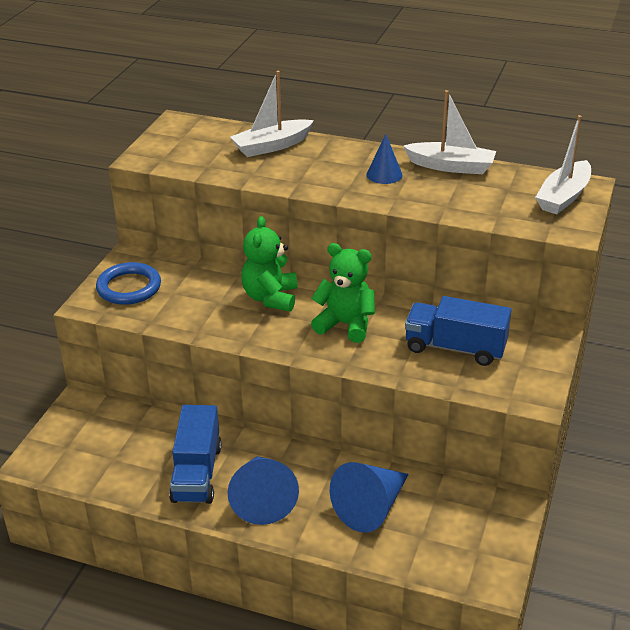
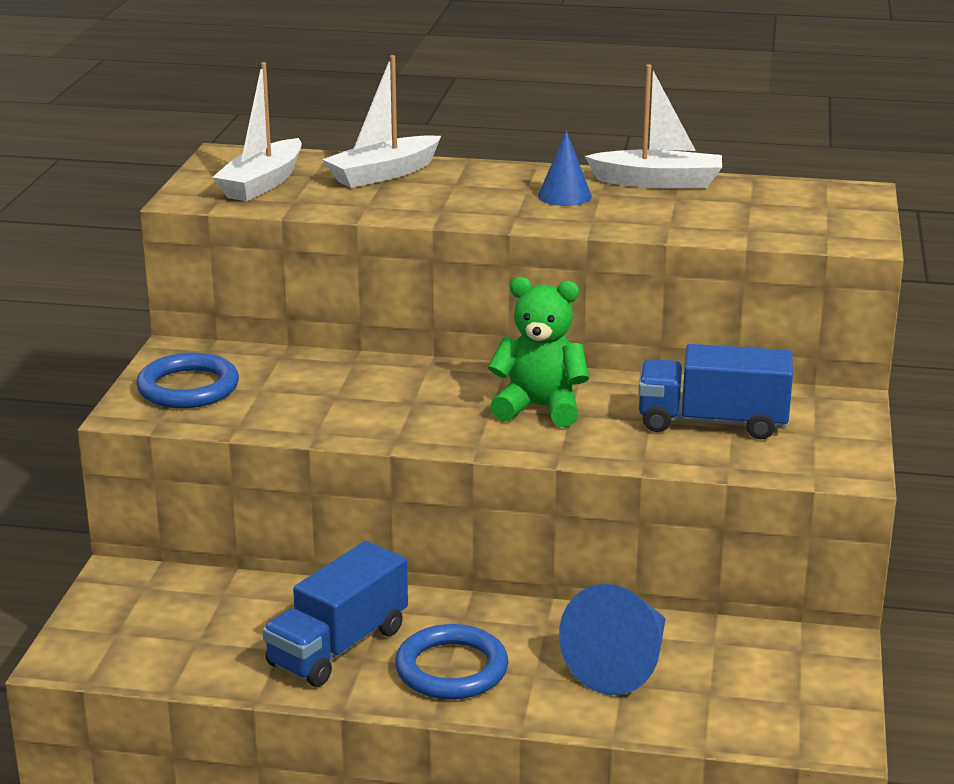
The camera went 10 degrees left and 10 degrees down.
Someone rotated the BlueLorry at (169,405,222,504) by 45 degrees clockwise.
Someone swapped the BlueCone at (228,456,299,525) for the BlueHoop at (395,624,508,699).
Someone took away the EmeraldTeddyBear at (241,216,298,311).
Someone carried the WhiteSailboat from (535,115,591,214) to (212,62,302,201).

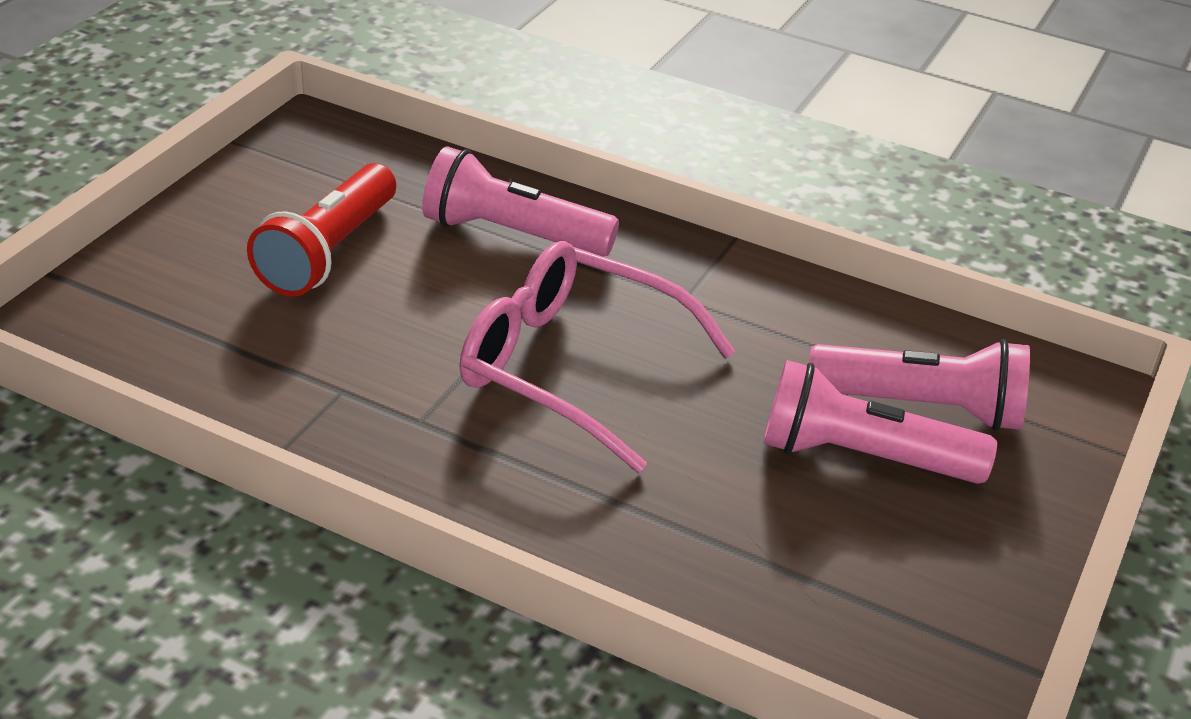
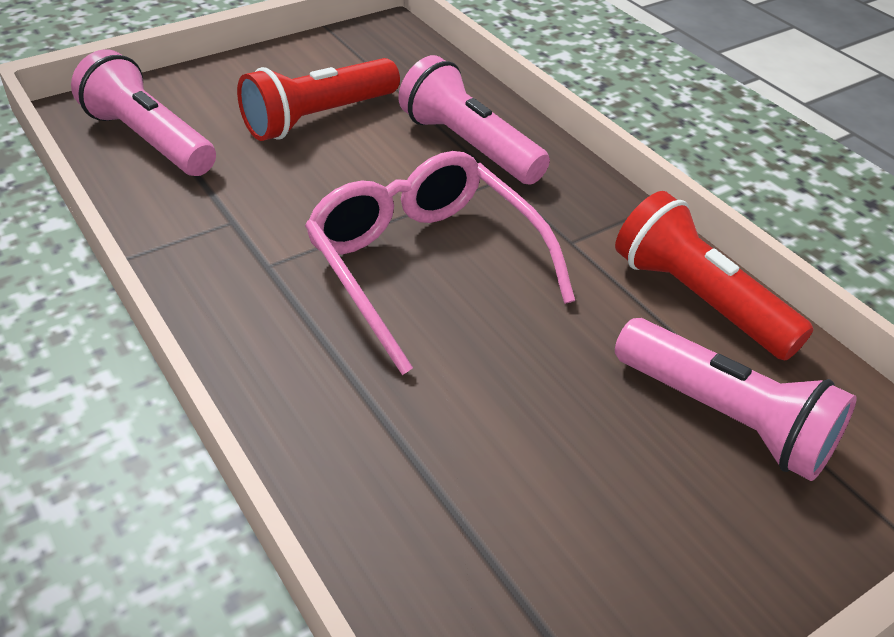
The camera went 30 degrees right and 5 degrees up.
Someone carried the PinkPocketTorch from (763,360,997,484) to (71,49,216,176).
Someone put down the CrimsonPocketTorch at (615,191,814,360).

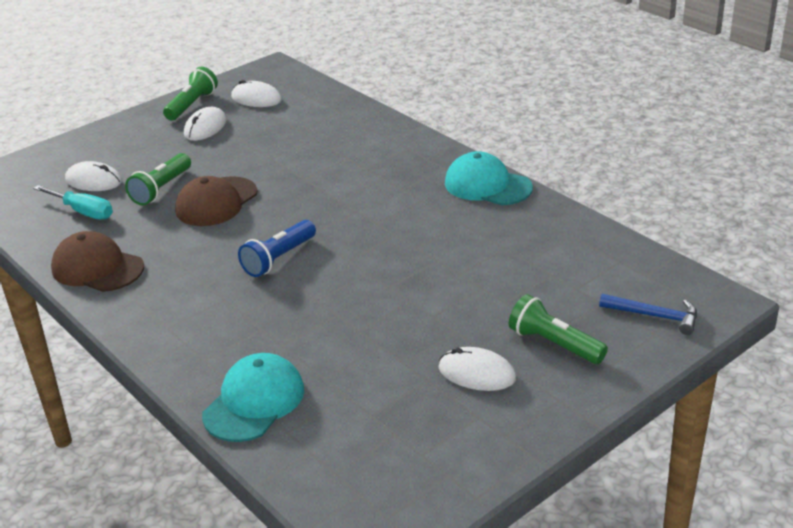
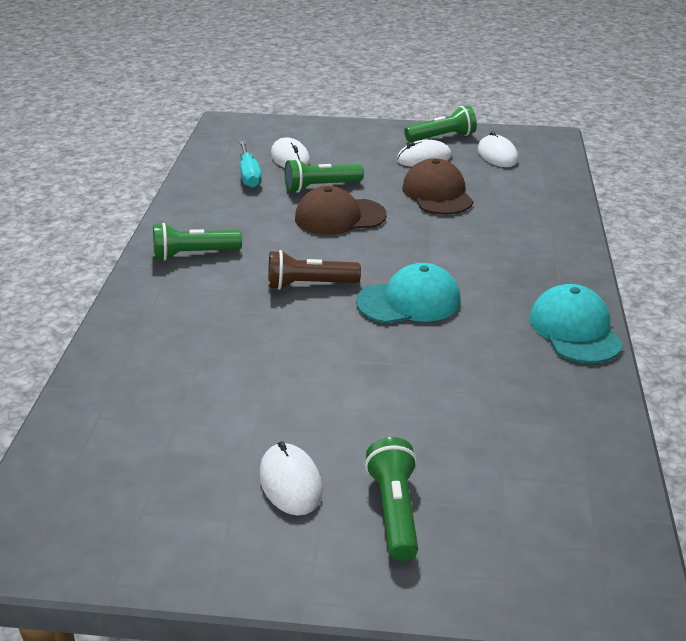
The camera went 45 degrees right and 0 degrees up.
Someone carried the RussetBaseballCap from (51,231,144,292) to (402,158,473,215).
Someone carried the AquaBaseballCap from (202,353,304,442) to (356,263,461,324).
Someone repainted the BluePocketTorch at (238,220,316,277), which became the RussetPocketTorch at (268,250,361,290).
Someone took away the BlueCarpenter'sHammer at (599,294,697,335).
Someone put down the EmeraldPocketTorch at (153,223,242,261).

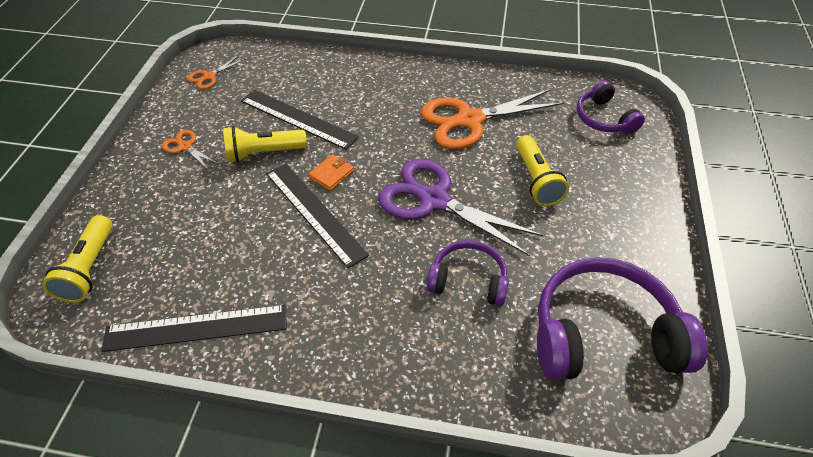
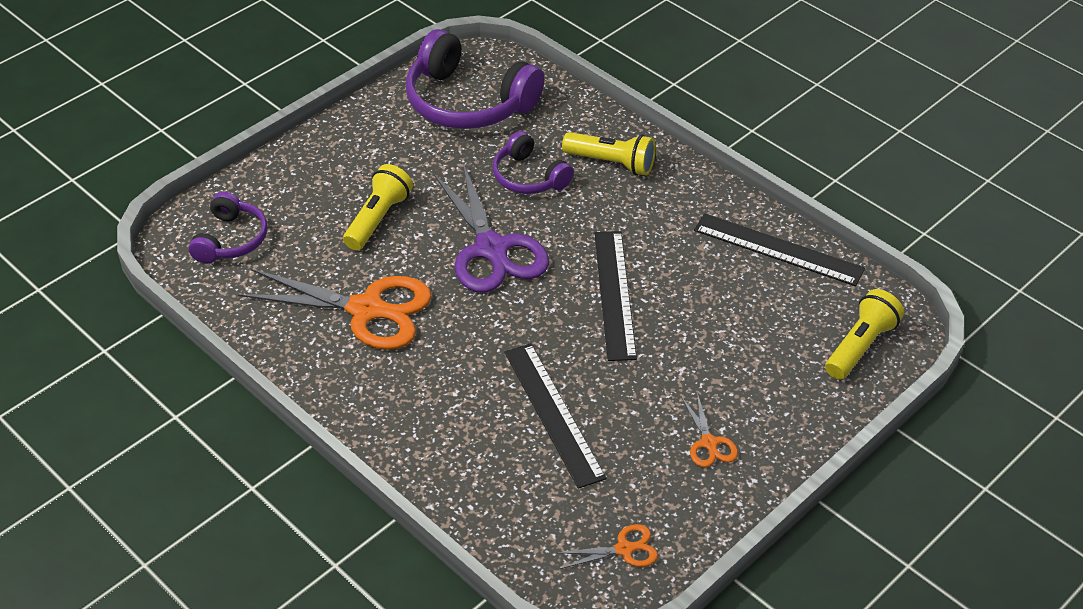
The camera went 145 degrees left and 5 degrees down.
Someone carried the YellowPocketTorch from (223,126,307,162) to (562,132,656,176).
Someone took away the OrangeColouredBillfold at (308,154,354,191).

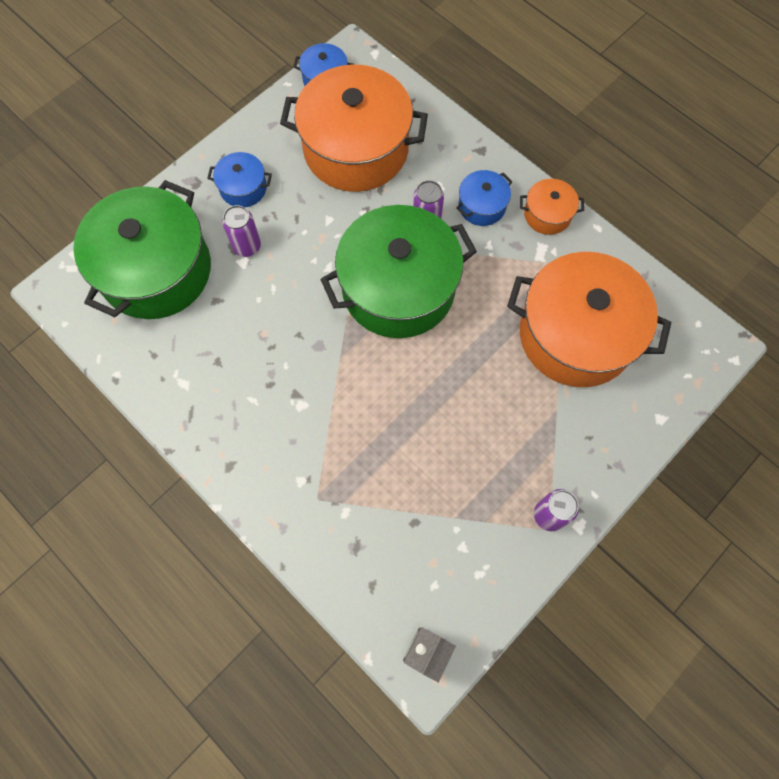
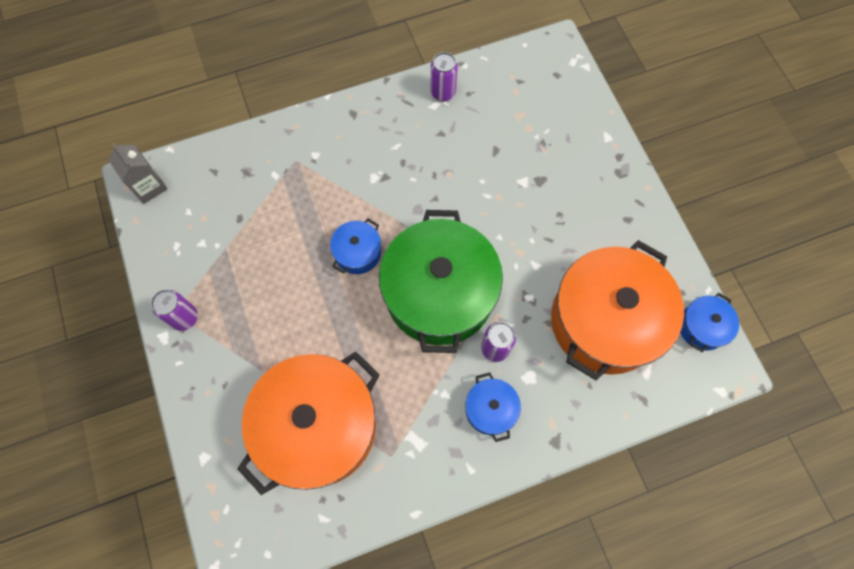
The camera went 115 degrees right and 0 degrees up.
Someone took away the EmeraldCookingPot at (73,180,211,319).
Someone carried the BlueCookingPot from (207,152,272,207) to (330,218,381,274).
Someone carried the RoyalPurpleCan from (222,205,261,257) to (431,52,458,101).
Someone took away the OrangeColouredCookingPot at (520,179,584,235).

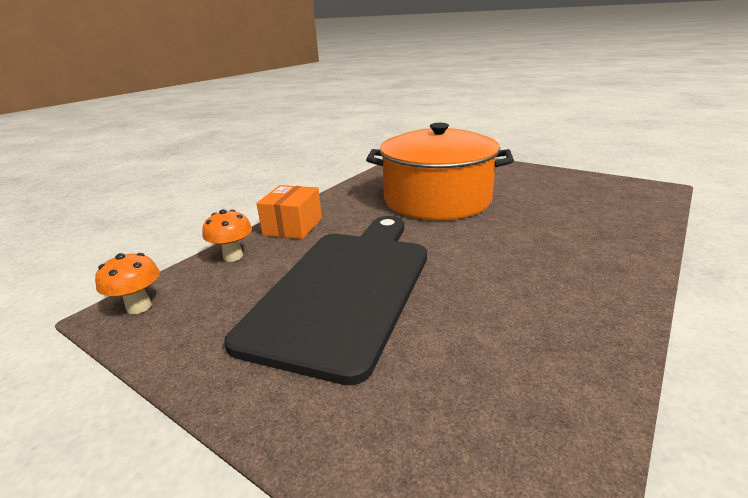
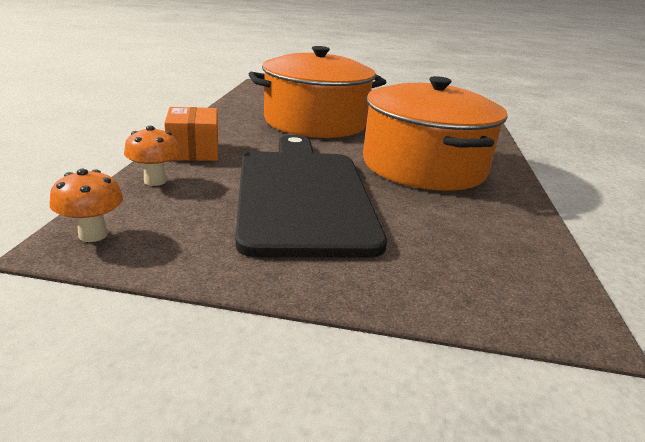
The camera went 30 degrees left and 0 degrees up.
Someone put down the OrangeColouredCookingPot at (363,76,507,191).

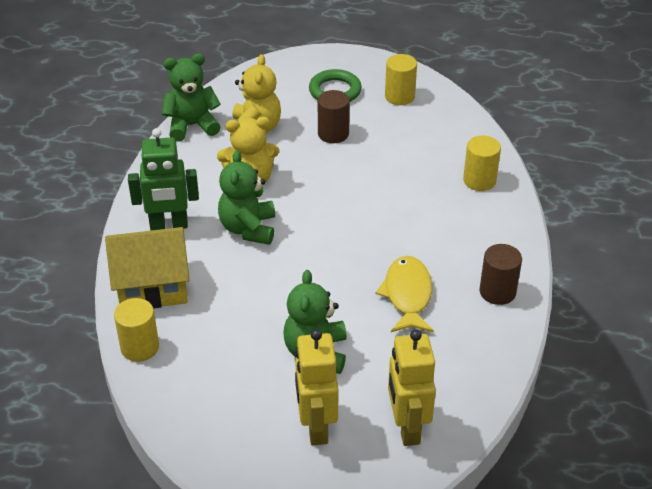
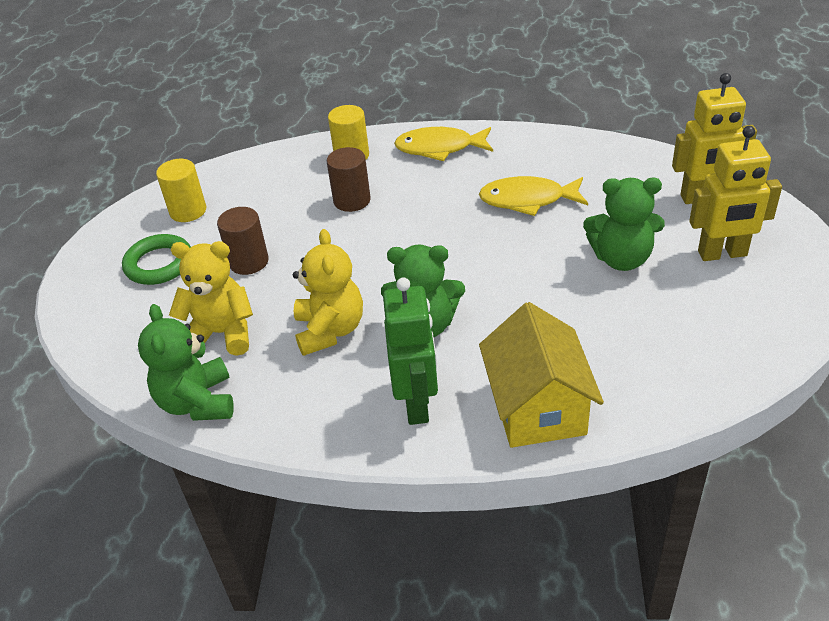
The camera went 85 degrees left and 0 degrees up.
Someone took away the YellowCylinderShape at (114,298,159,362).
Someone carried the RussetCylinderShape from (480,244,522,305) to (327,147,371,212).
Someone put down the YellowToyFish at (394,127,493,161).

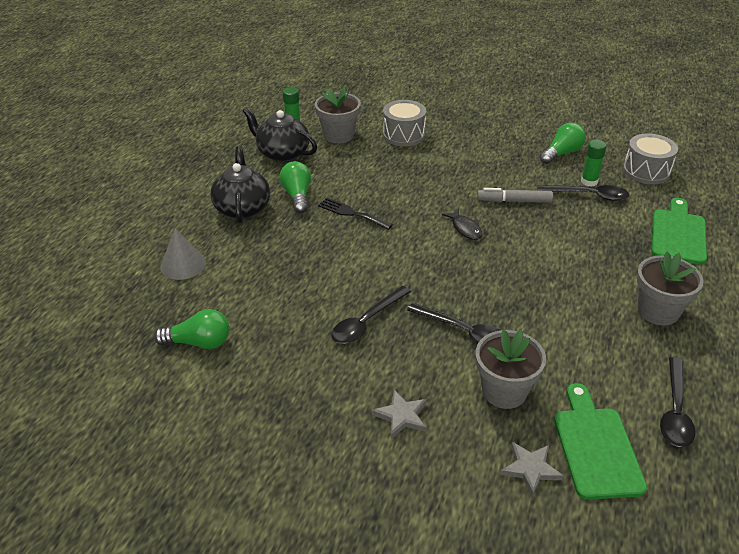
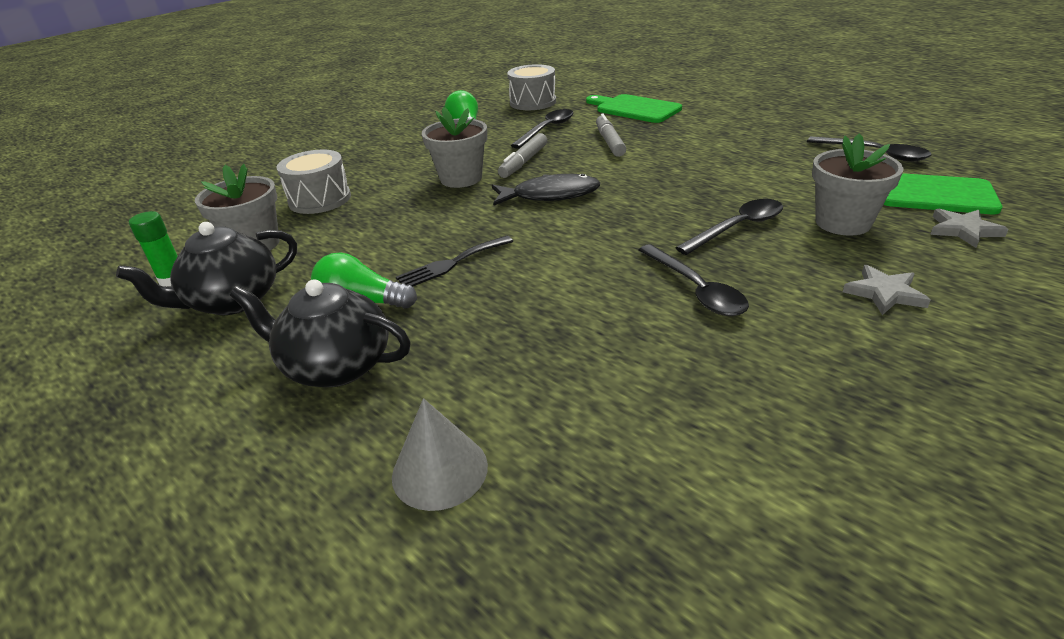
The camera went 65 degrees left and 5 degrees down.
Someone took away the EmeraldLightBulb at (154,309,229,349).
Someone scaled the JetBlackToyFish at (442,209,482,240) by 1.63.
Someone took away the EmeraldGlueStick at (581,140,607,187).
Someone carried the GreyFlowerPot from (636,252,704,326) to (422,107,487,188).
Someone put down the GreyMarkerPen at (596,113,626,157).

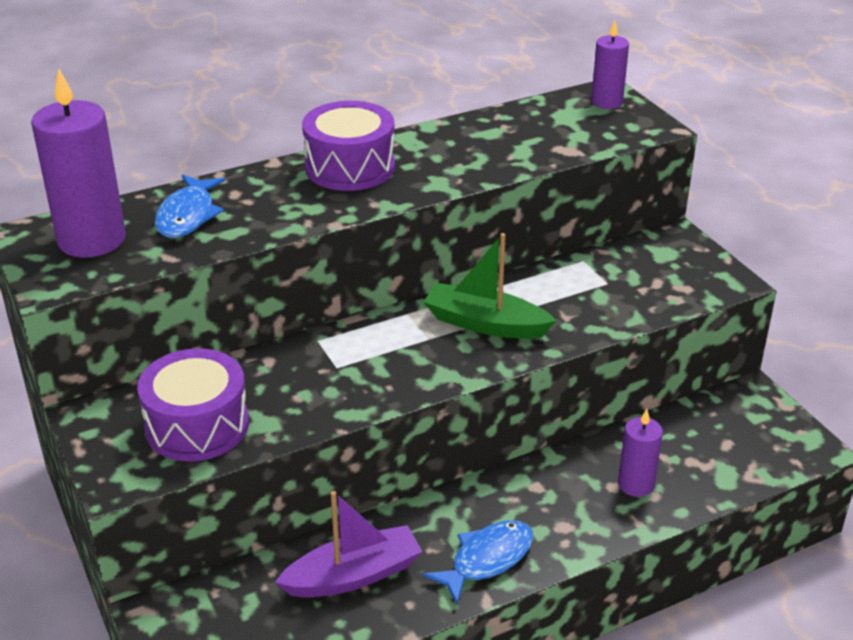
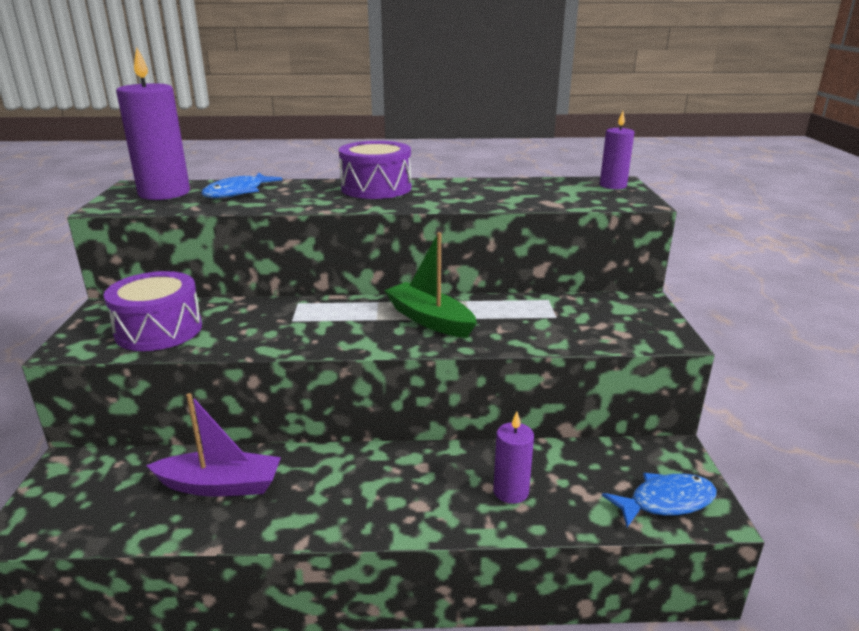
The camera went 25 degrees right and 10 degrees down.
Someone carried the BlueToyFish from (423,520,533,604) to (602,473,717,527).

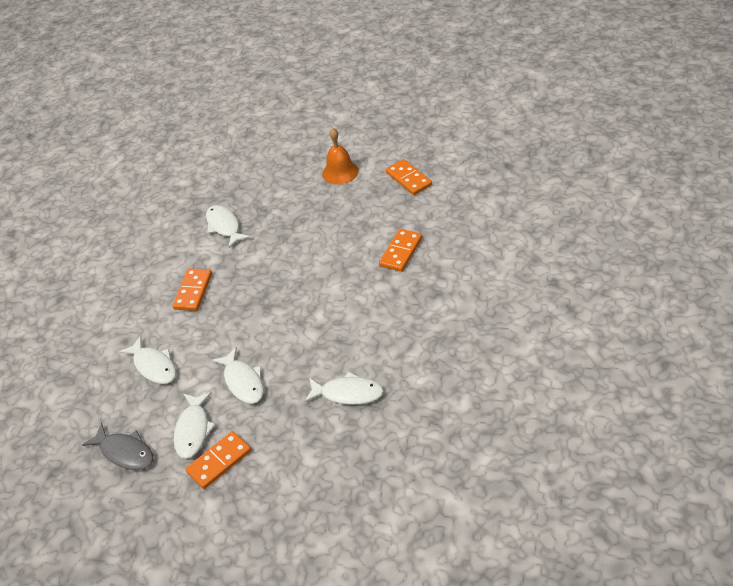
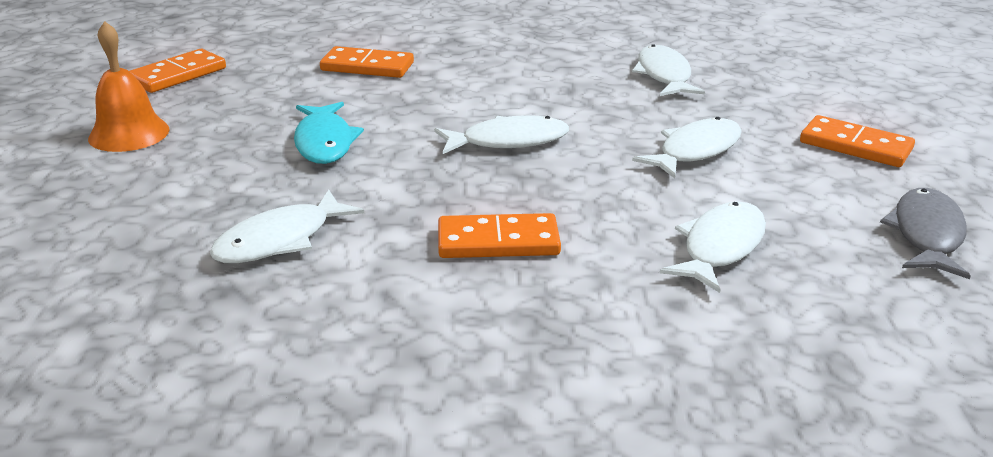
The camera went 110 degrees left and 15 degrees down.
Someone carried the WhiteToyFish from (173,392,216,459) to (434,115,569,154).
Someone put down the AquaToyFish at (294,102,364,164).

